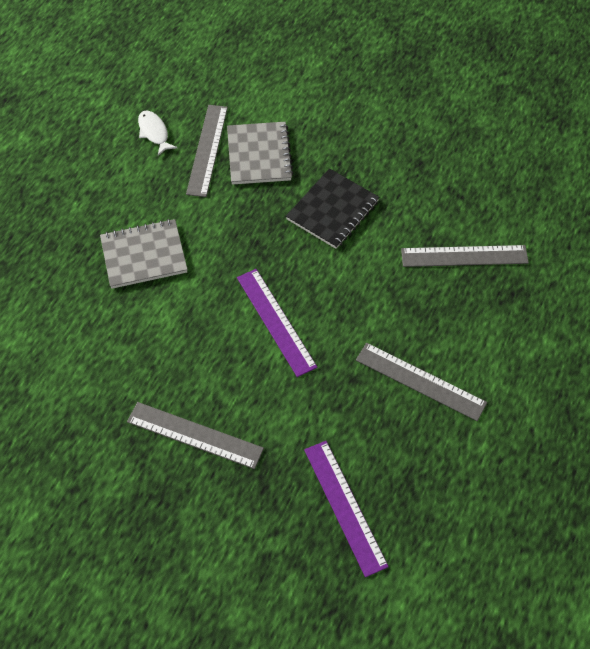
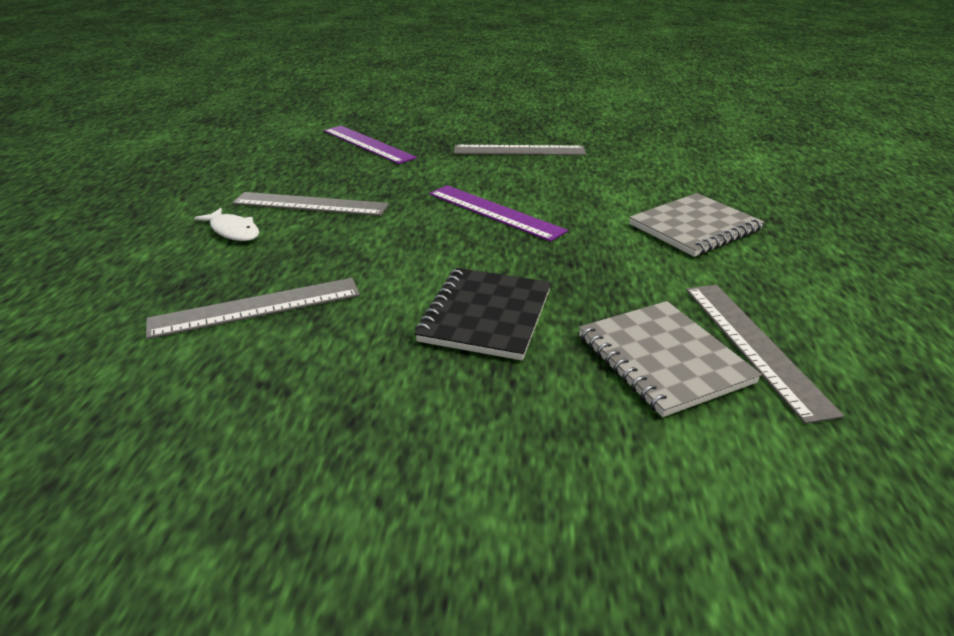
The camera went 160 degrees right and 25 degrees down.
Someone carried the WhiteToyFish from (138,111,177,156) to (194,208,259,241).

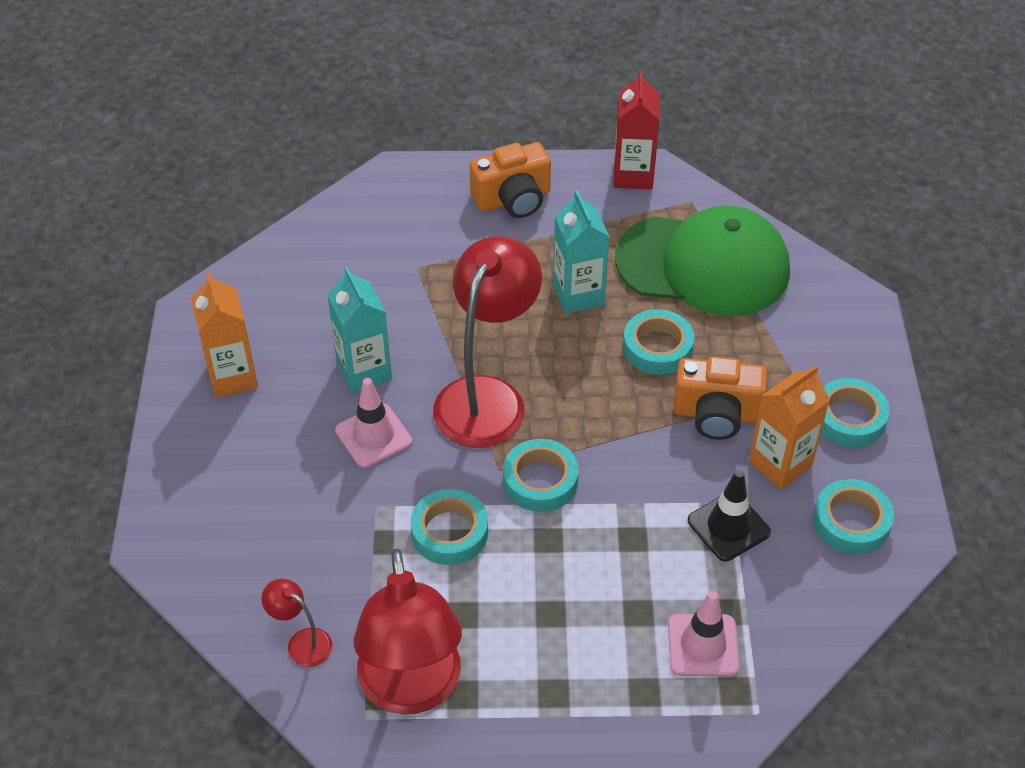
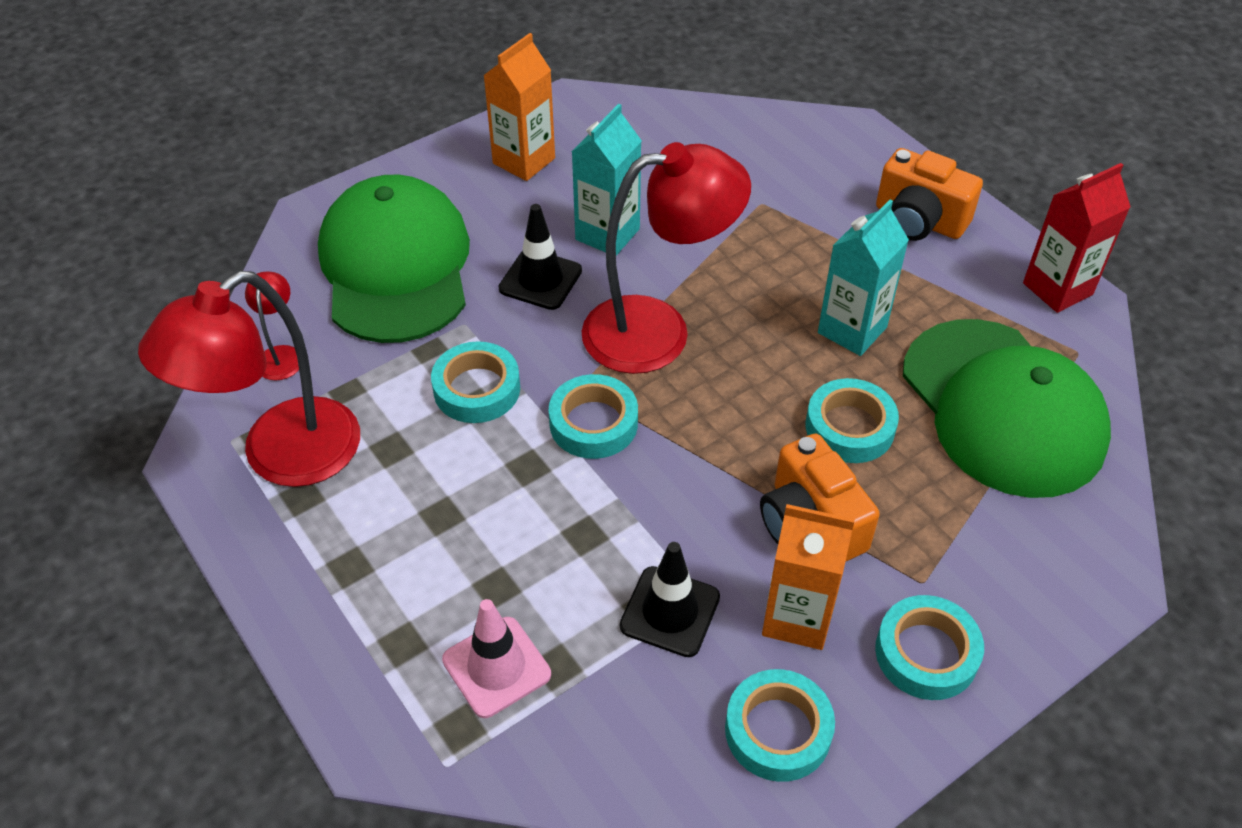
The camera went 55 degrees right and 0 degrees up.
Someone repainted the PinkSafetyCone at (335,378,412,468), which became the JetBlackSafetyCone at (499,204,582,310).
Someone put down the EmeraldBaseballCap at (318,175,470,343).

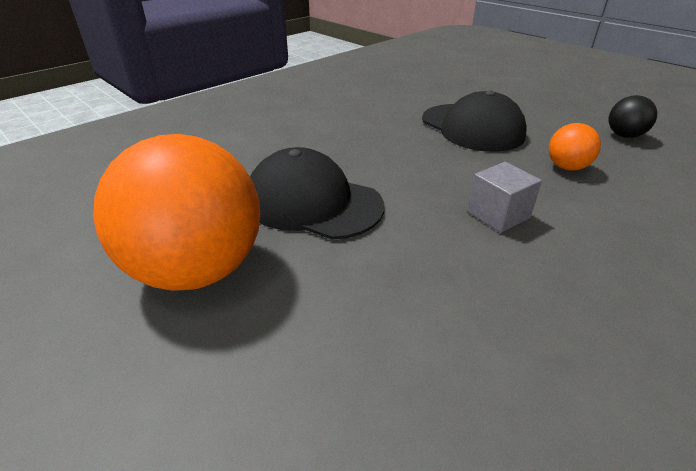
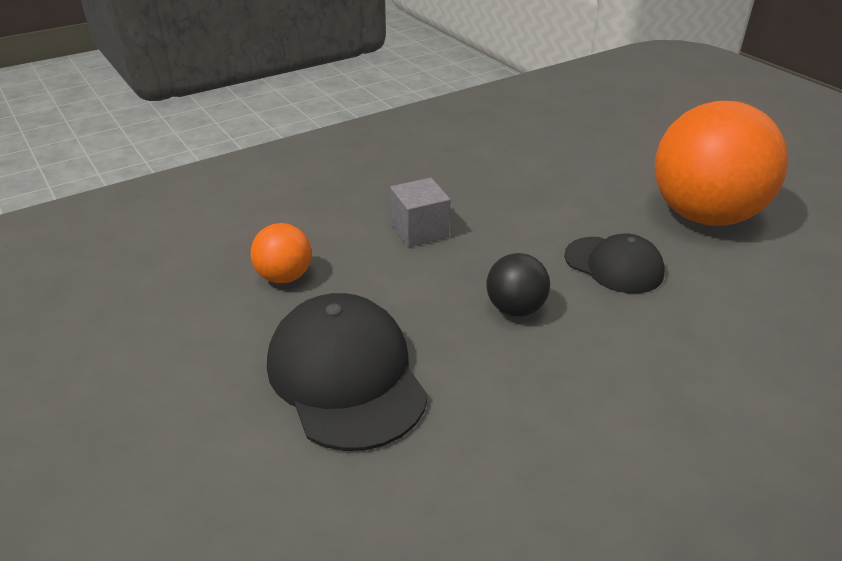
The camera went 170 degrees left and 0 degrees up.
Someone scaled the JetBlackBaseballCap at (250,147,384,240) by 0.62.
Someone carried the JetBlackBall from (609,95,657,138) to (486,253,550,317).

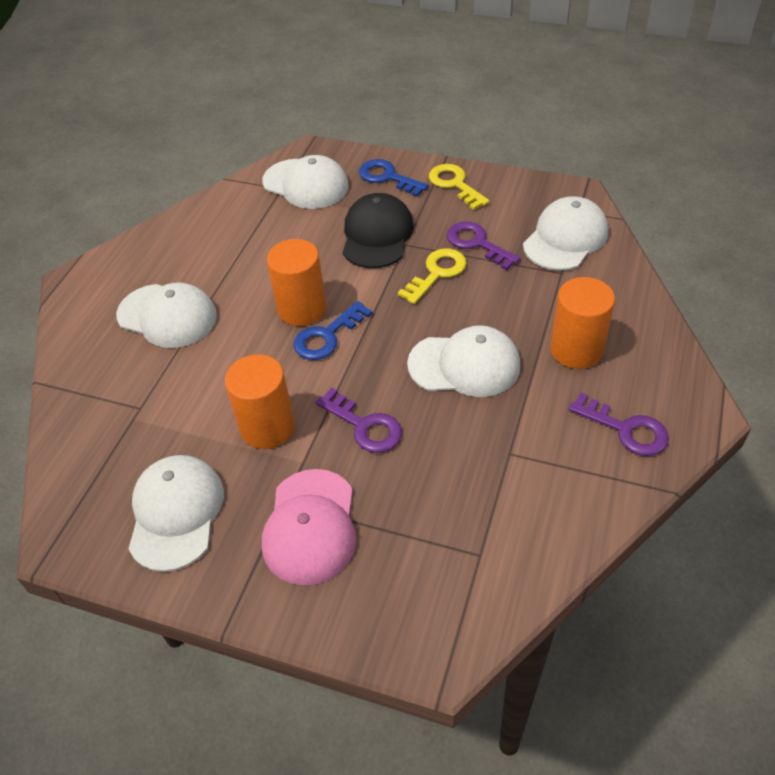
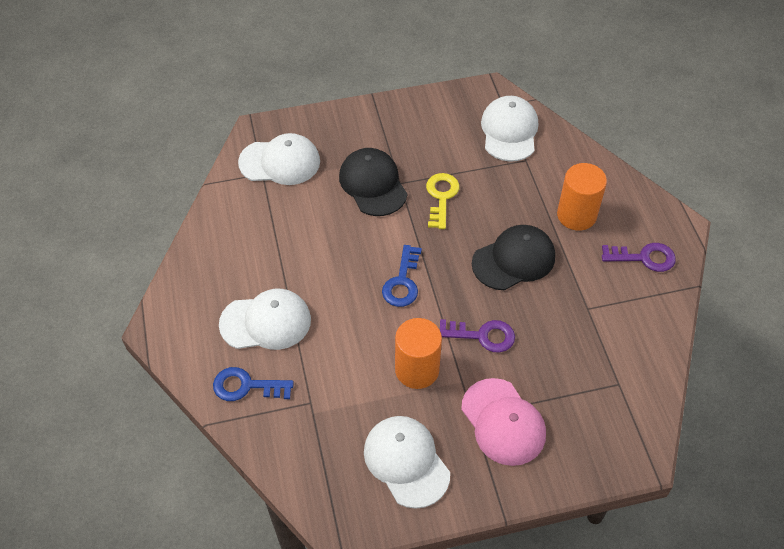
The camera went 35 degrees left and 5 degrees up.
Someone took away the OrangeColouredCylinderShape at (267,239,326,326).
Someone carried the BlueLatchkey from (359,159,429,197) to (213,367,294,401).
Someone repainted the WhiteBaseballCap at (407,325,521,397), which became the JetBlackBaseballCap at (472,225,555,290).
Someone took away the YellowLatchkey at (429,164,489,210).
Someone took away the RoyalPurpleLatchkey at (447,222,521,270).

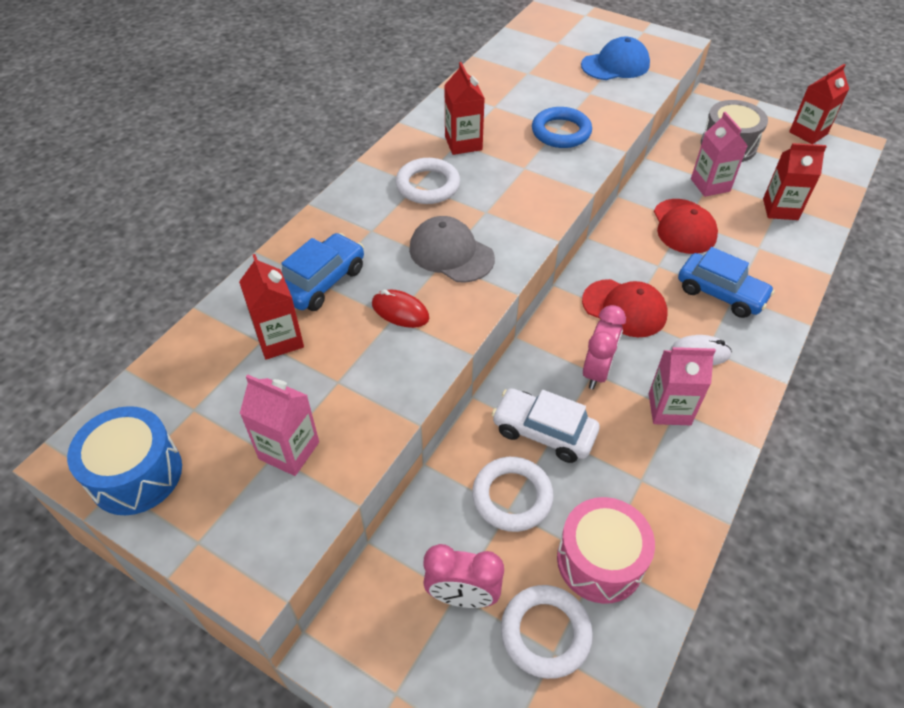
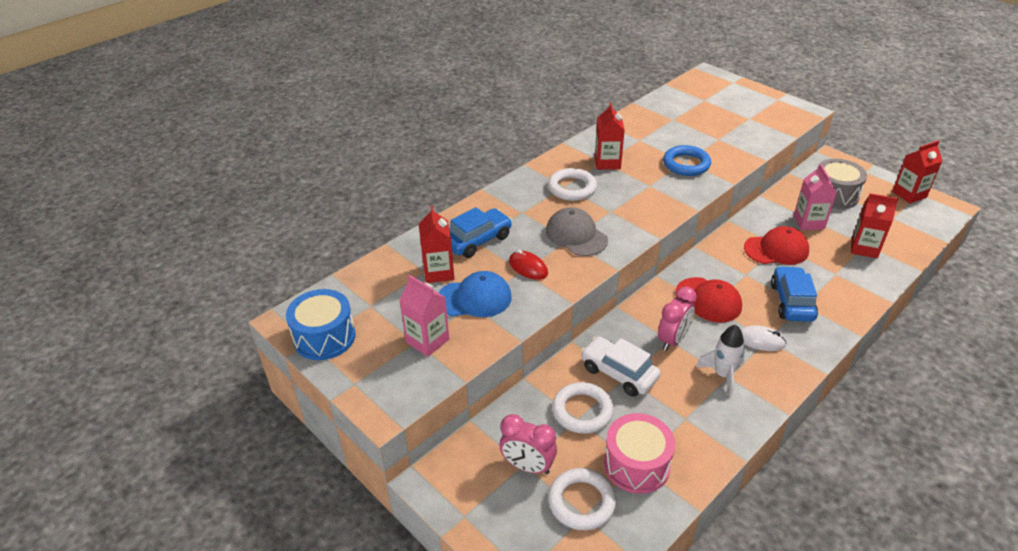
The camera went 15 degrees right and 10 degrees down.
Someone carried the BlueBaseballCap from (581,37,650,80) to (439,271,512,317).
Someone swapped the PinkJuiceCarton at (649,347,716,425) for the WhiteSpaceship at (696,325,745,397).
Someone rotated the CrimsonBaseballCap at (654,199,718,254) by 105 degrees counterclockwise.
Someone rotated the BlueAutomobile at (678,247,775,318) by 135 degrees counterclockwise.

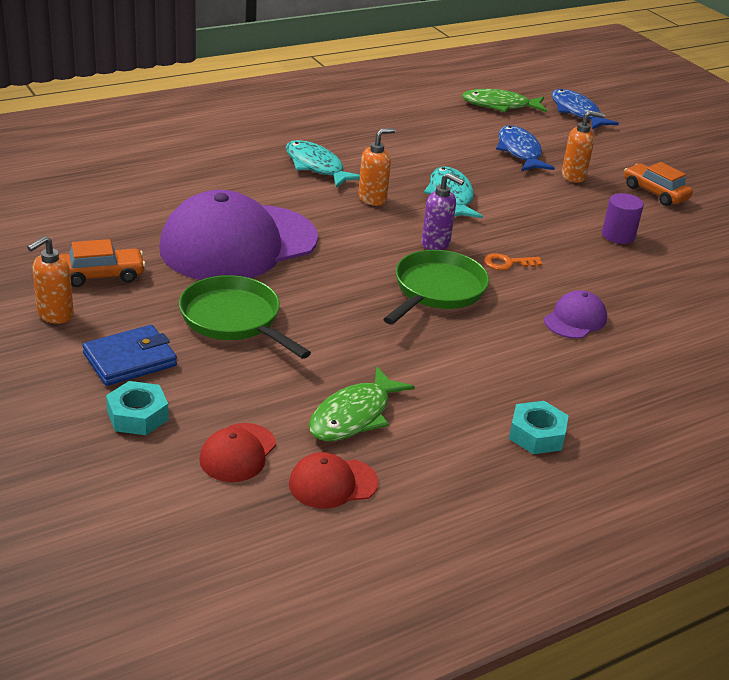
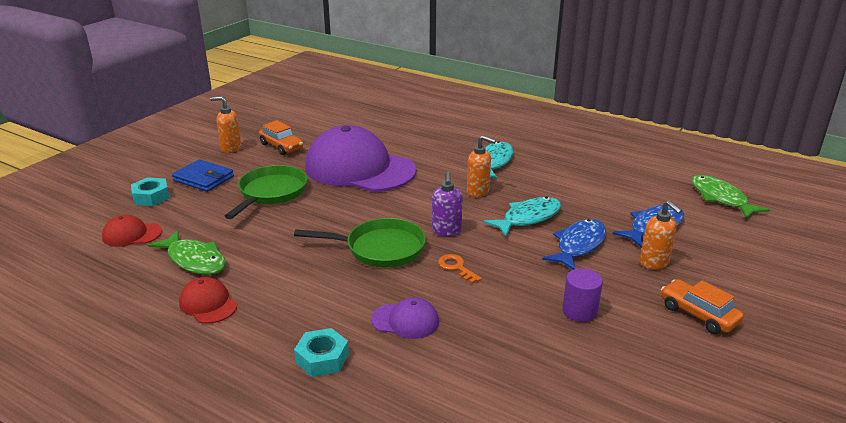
The camera went 65 degrees right and 5 degrees down.
Someone carried the CrimsonBaseballCap from (289,452,379,509) to (179,277,237,324).
Someone rotated the EmeraldToyFish at (309,366,415,441) by 150 degrees counterclockwise.
Someone carried the AquaNut from (509,401,569,454) to (294,328,349,377).
Someone carried the BlueToyFish from (552,89,619,129) to (542,219,606,270).
Someone rotated the OrangeColouredAutomobile at (624,162,693,206) by 60 degrees counterclockwise.

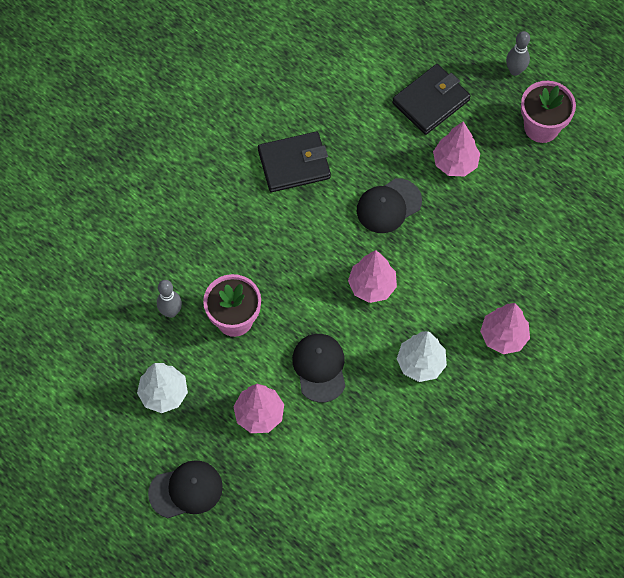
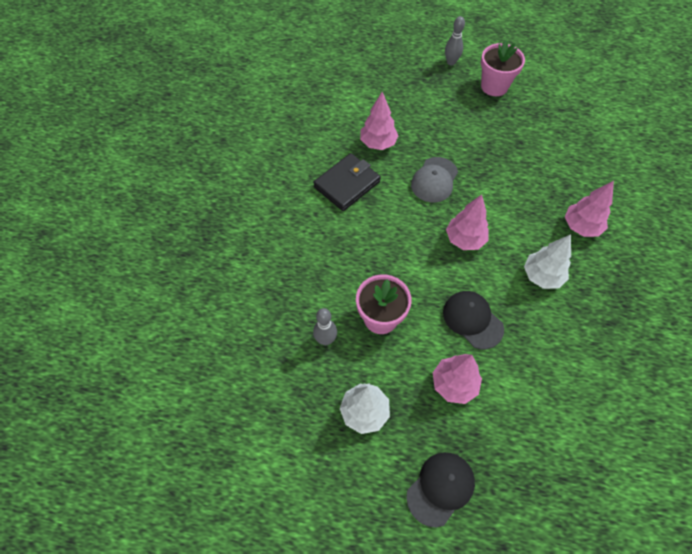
The camera went 30 degrees left and 5 degrees down.
Someone repainted the JetBlackBaseballCap at (357,178,422,233), which became the GreyBaseballCap at (411,157,458,203).
Someone took away the JetBlackBillfold at (392,64,471,135).
Someone carried the PinkFirTree from (433,121,480,177) to (360,92,398,150).

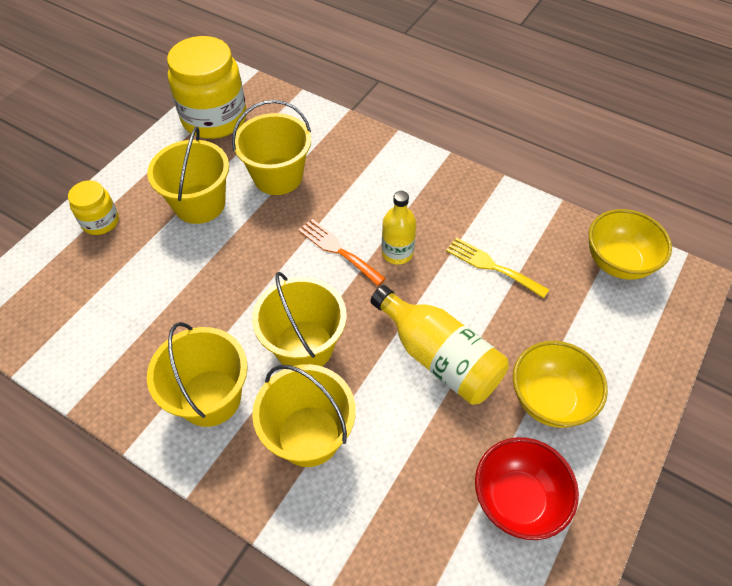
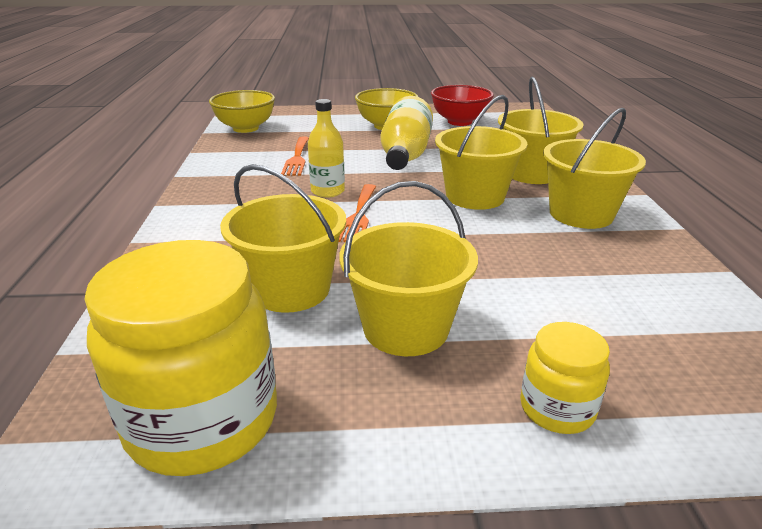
The camera went 125 degrees left and 25 degrees down.
Someone repainted the YellowFork at (446,237,549,298), which became the OrangeColouredFork at (281,136,309,176).

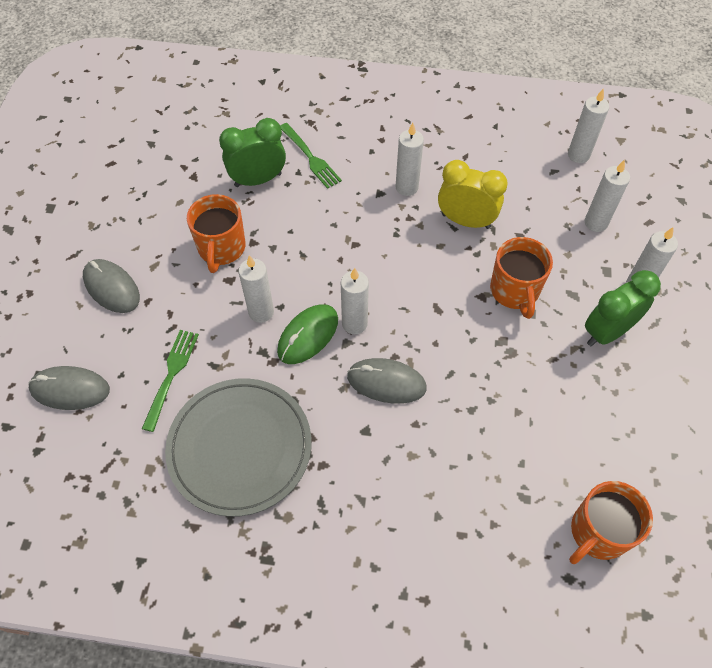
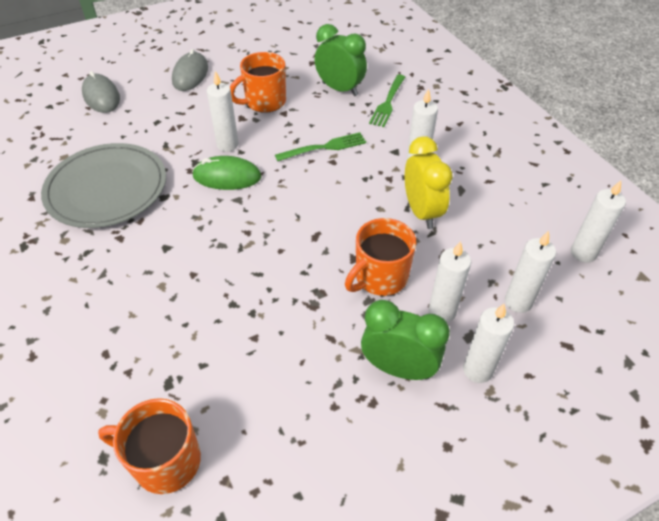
The camera went 55 degrees right and 10 degrees down.
Someone carried the EmeraldFork from (142,330,199,432) to (275,132,366,161).
Someone carried the WhiteCandle from (341,268,369,334) to (428,241,471,322).
Someone took away the GreyPcMouse at (347,358,427,404).

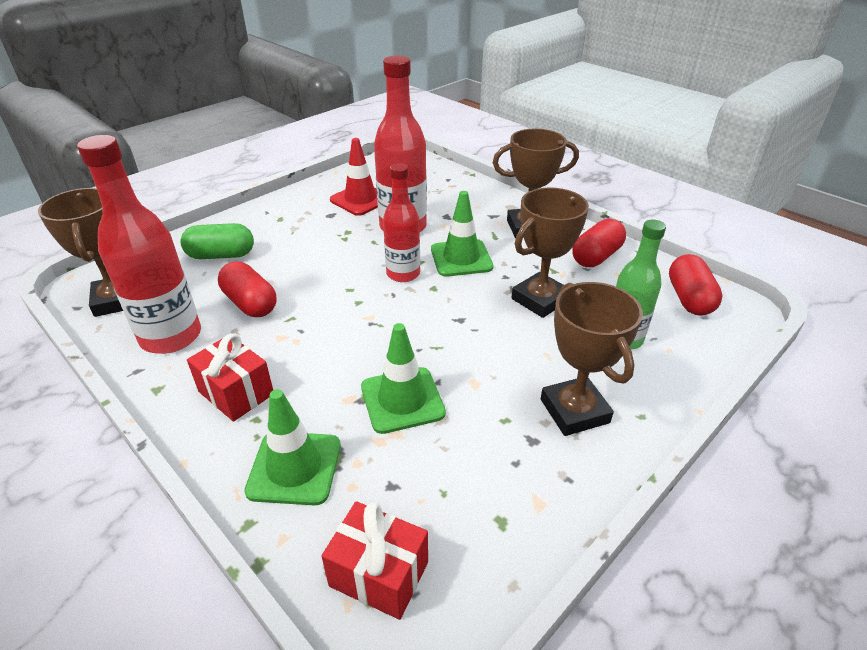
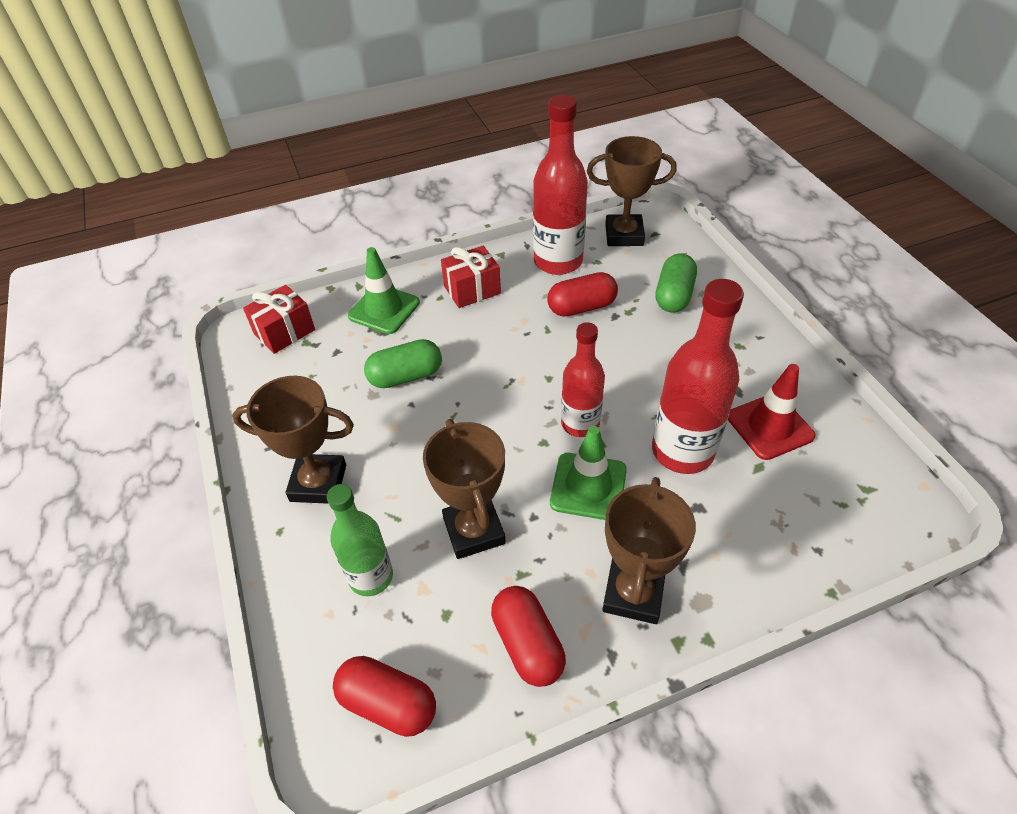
The camera went 115 degrees right and 10 degrees up.
Someone swapped the EmeraldSafetyCone at (361,323,446,434) for the EmeraldPillShape at (364,339,442,388).

